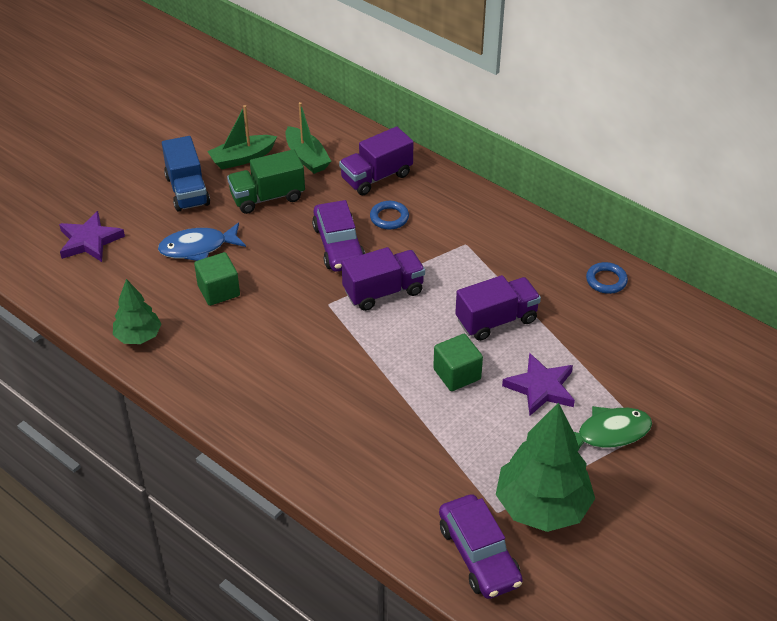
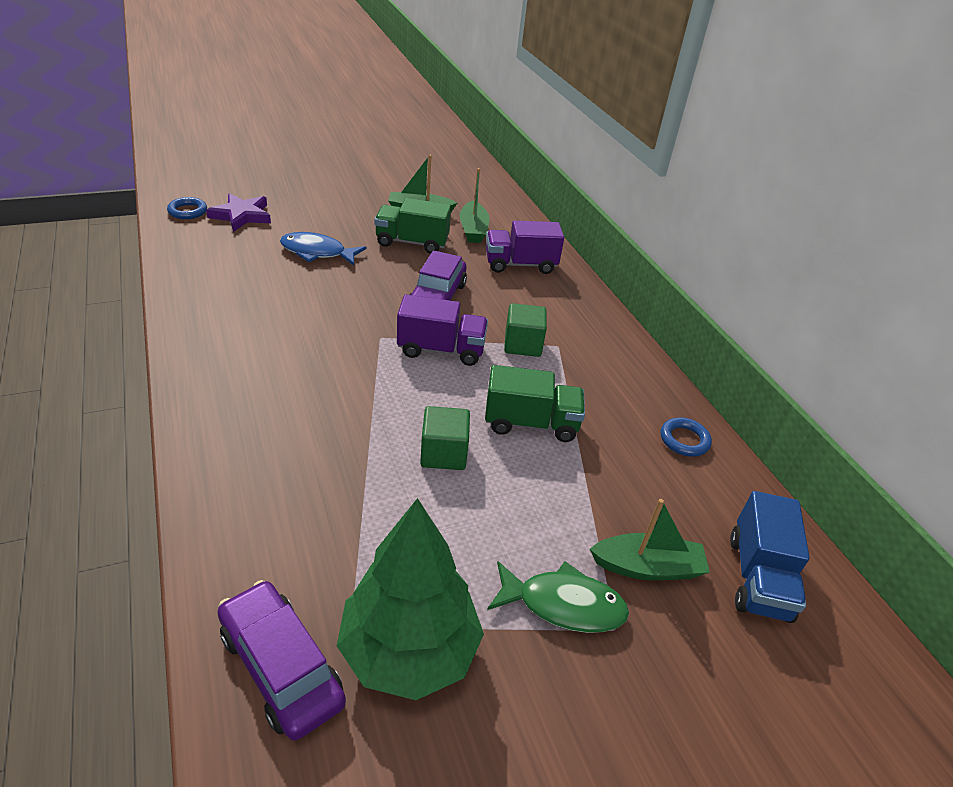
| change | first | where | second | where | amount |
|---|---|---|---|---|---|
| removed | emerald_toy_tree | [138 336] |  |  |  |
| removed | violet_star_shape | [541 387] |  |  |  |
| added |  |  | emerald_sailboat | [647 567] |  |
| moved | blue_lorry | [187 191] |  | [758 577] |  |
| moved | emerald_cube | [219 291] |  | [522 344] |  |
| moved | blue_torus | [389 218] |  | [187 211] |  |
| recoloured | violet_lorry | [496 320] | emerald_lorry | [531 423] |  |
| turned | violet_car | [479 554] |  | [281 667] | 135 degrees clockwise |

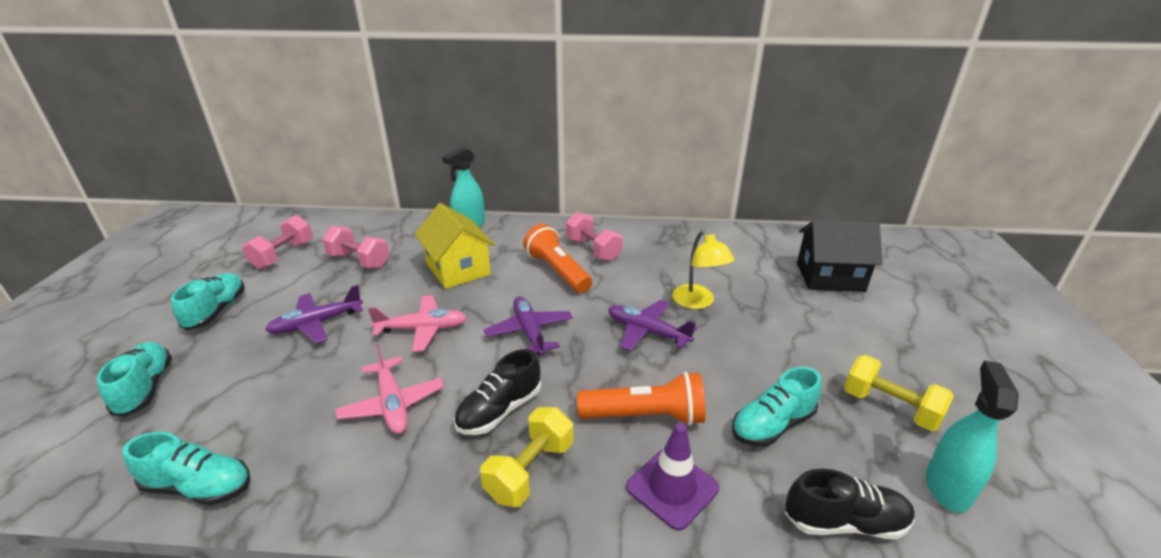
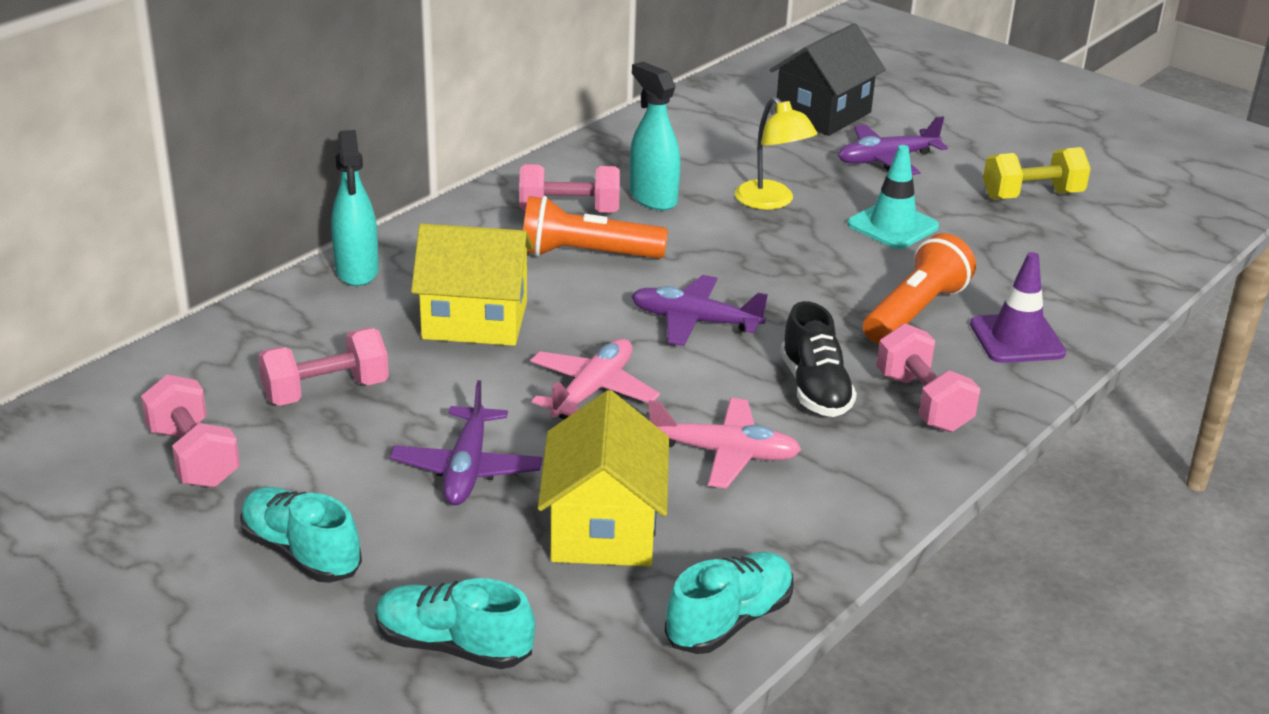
| change | first | where | second | where | amount |
|---|---|---|---|---|---|
| removed | aqua_shoe | [772 425] |  |  |  |
| removed | jet-black_shoe | [844 522] |  |  |  |
| added |  |  | bright_yellow_house | [603 528] |  |
| added |  |  | aqua_safety_cone | [892 226] |  |
| moved | violet_aeroplane | [647 332] |  | [886 160] |  |
| moved | aqua_spray_cleaner | [947 487] |  | [653 198] |  |
| recoloured | bright_yellow_hand_weight | [530 471] | rosy_hand_weight | [923 402] |  |
| turned | bright_yellow_reading_lamp | [698 302] |  | [771 202] | 45 degrees clockwise |

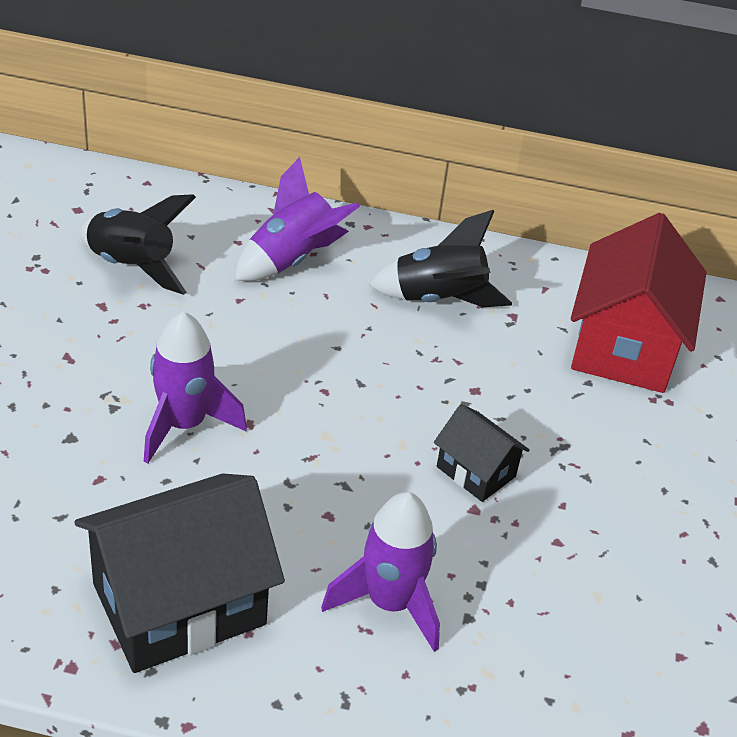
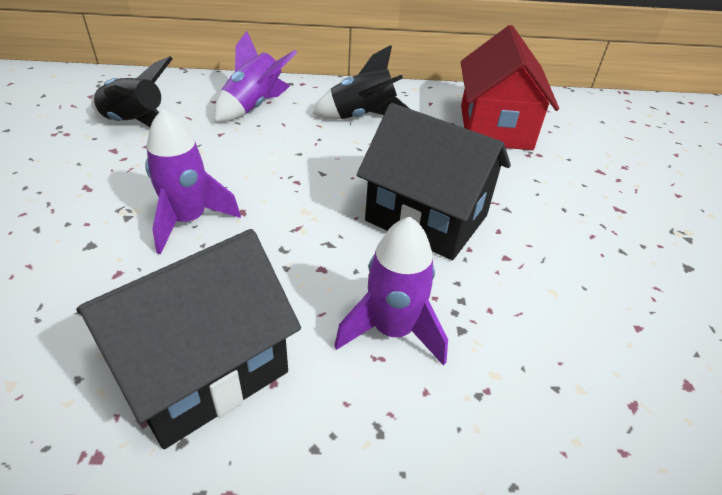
| change | first | where | second | where | amount |
|---|---|---|---|---|---|
| resized | jet-black_house | [476 472] |  | [426 218] | x2.00 |

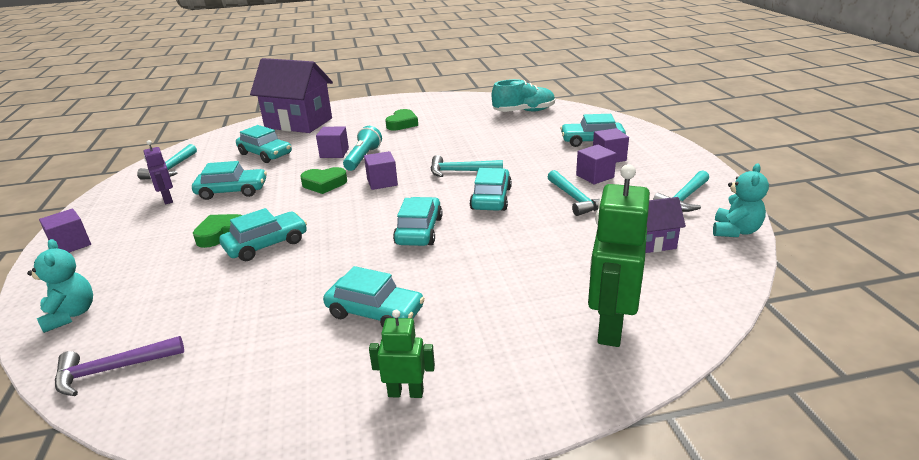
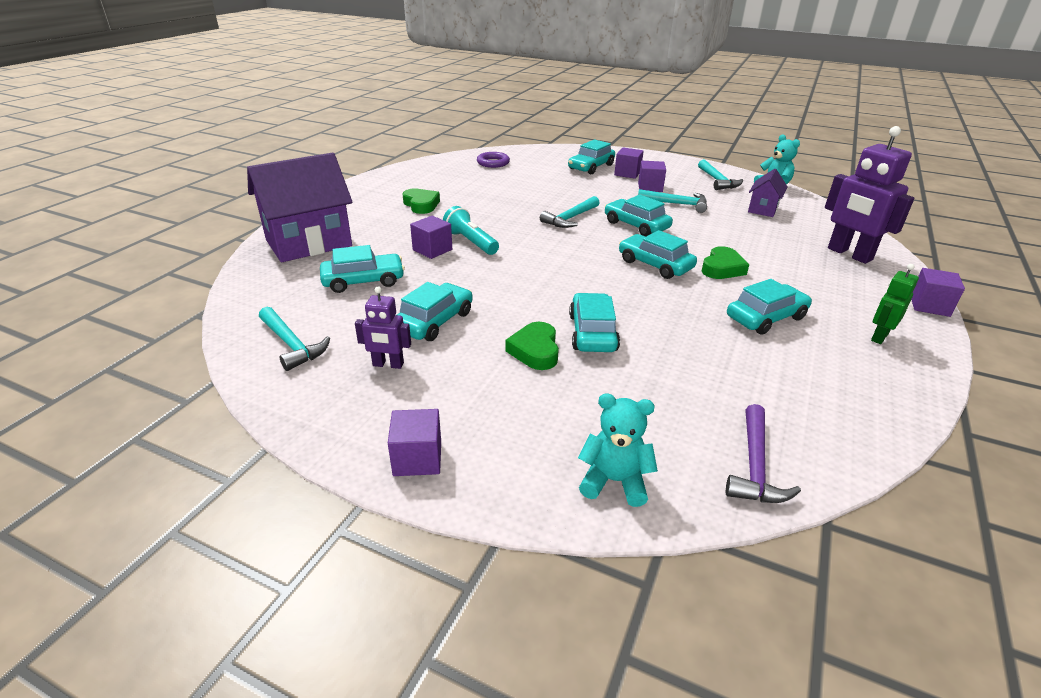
| change | first | where | second | where | amount |
|---|---|---|---|---|---|
| moved | emerald_love_heart | [324 184] |  | [722 268] |  |
| moved | violet_cube | [382 182] |  | [929 305] |  |
| replaced | aqua_shoe | [524 111] | violet_torus | [493 163] |  |
| recoloured | emerald_toy_robot | [610 327] | violet_toy_robot | [849 254] |  |

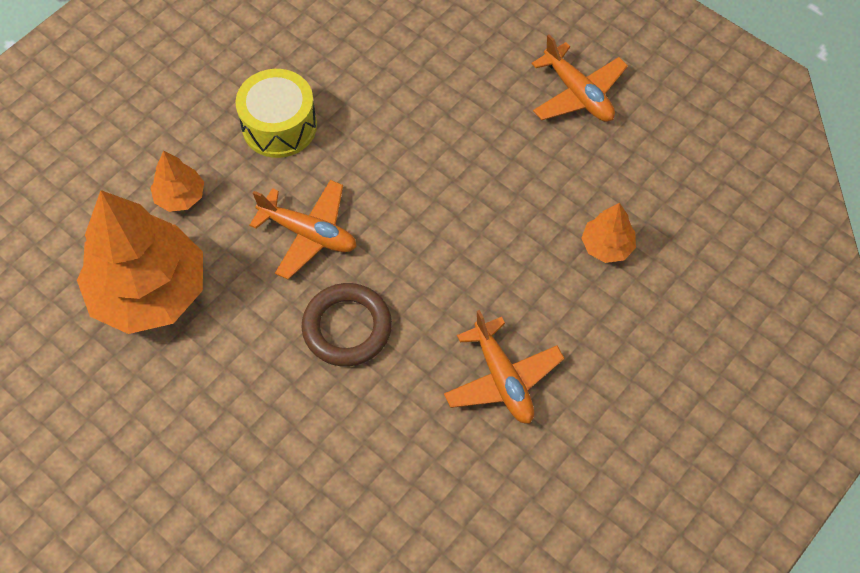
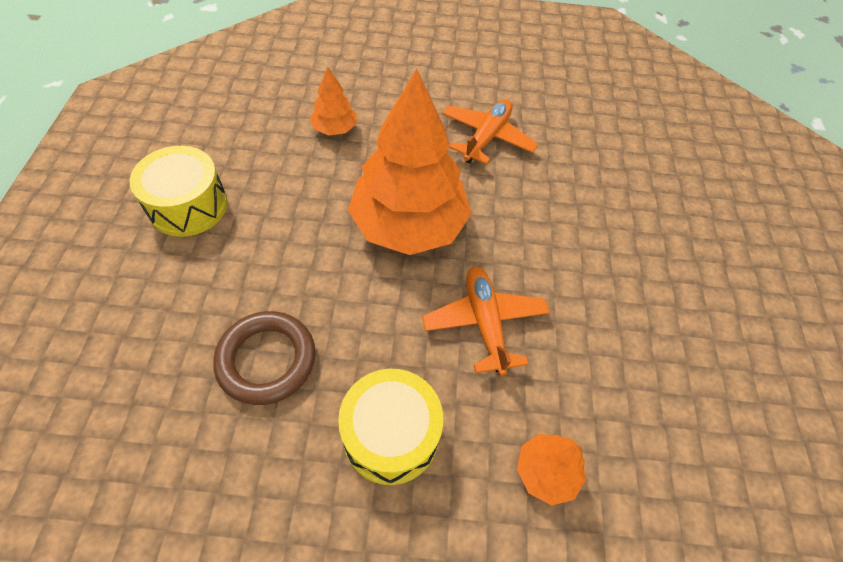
| change | first | where | second | where | amount |
|---|---|---|---|---|---|
| moved | orange-coloured_toy_tree | [149 291] |  | [408 225] |  |
| moved | russet_torus | [347 328] |  | [267 360] |  |
| replaced | orange-coloured_aeroplane | [578 93] | bright_yellow_snare_drum | [188 206] |  |

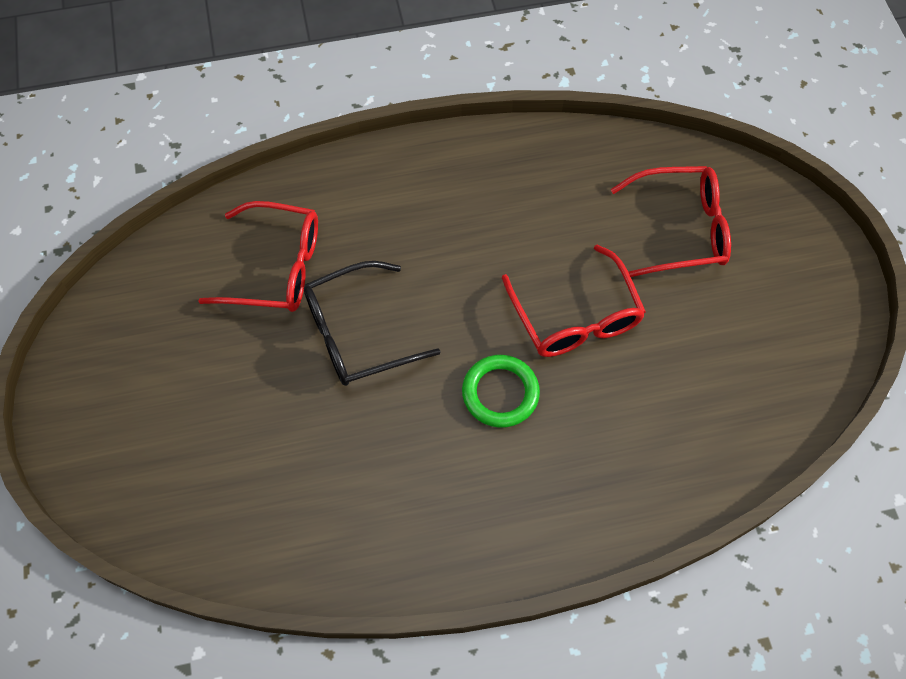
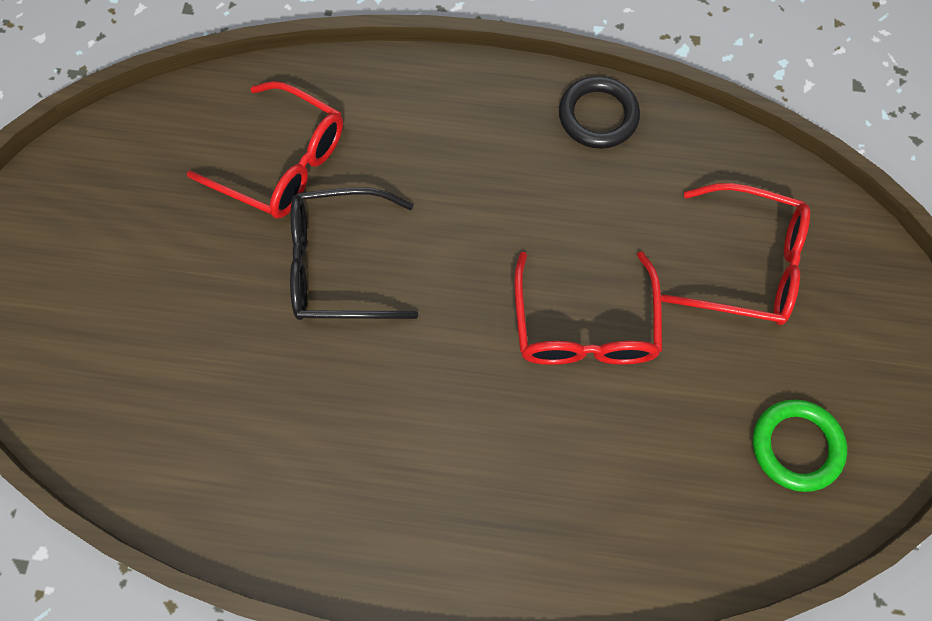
| change | first | where | second | where | amount |
|---|---|---|---|---|---|
| added |  |  | jet-black_torus | [598 116] |  |
| moved | emerald_torus | [500 393] |  | [796 446] |  |

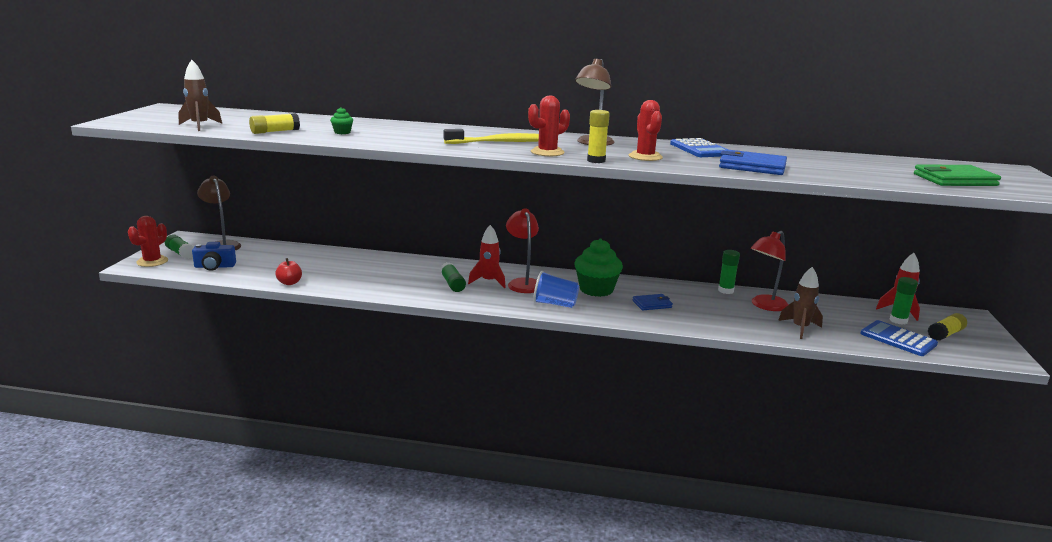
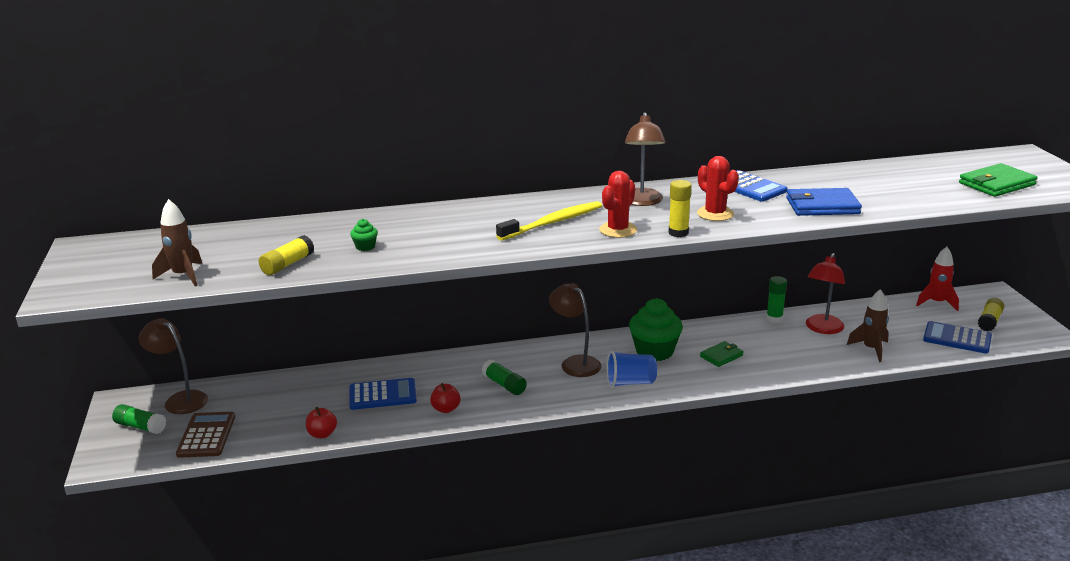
| change | first | where | second | where | amount |
|---|---|---|---|---|---|
| removed | scarlet_cactus | [152 261] |  |  |  |
| removed | scarlet_spaceship | [489 282] |  |  |  |
| removed | emerald_stick_of_glue | [898 320] |  |  |  |
| added |  |  | blue_calculator | [382 395] |  |
| added |  |  | scarlet_apple_fruit | [446 409] |  |
| replaced | blue_compact_camera | [214 266] | russet_calculator | [206 435] |  |
| recoloured | scarlet_reading_lamp | [523 283] | russet_reading_lamp | [575 363] |  |
| recoloured | blue_card_wallet | [652 304] | emerald_card_wallet | [721 356] |  |

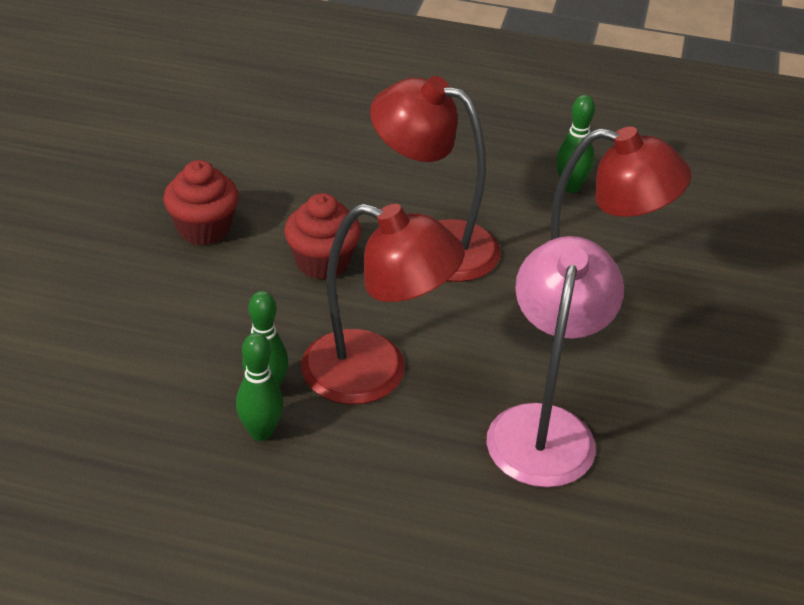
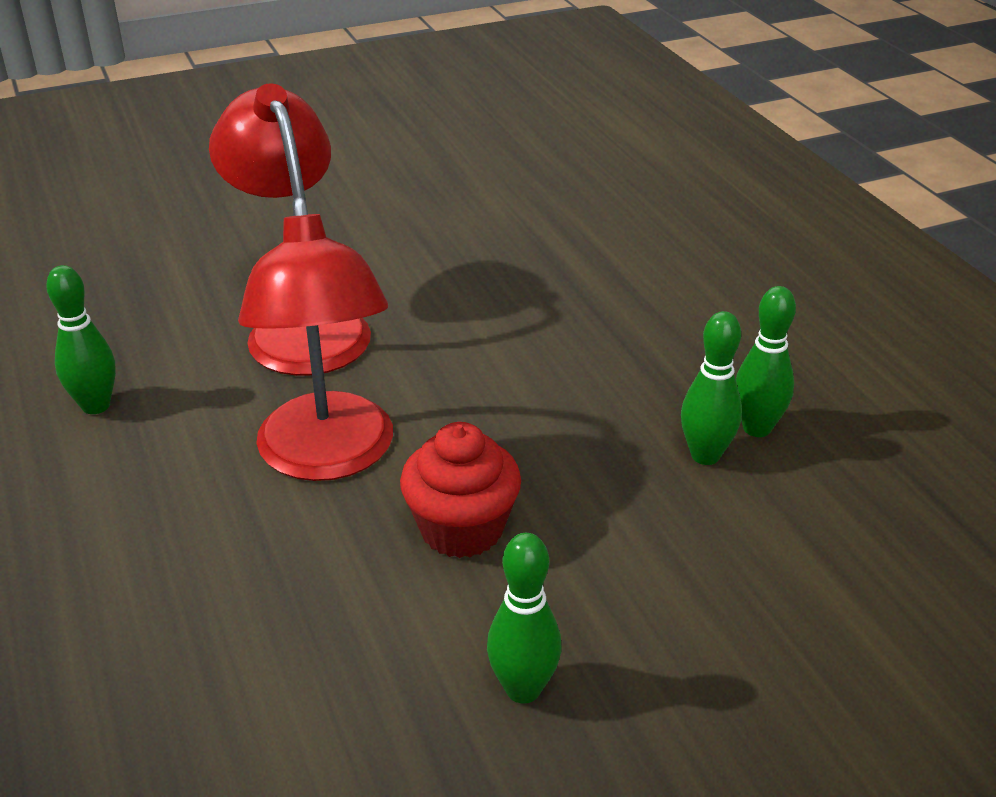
| change | first | where | second | where | amount |
|---|---|---|---|---|---|
| removed | scarlet_reading_lamp | [375 373] |  |  |  |
| removed | rosy_reading_lamp | [544 427] |  |  |  |
| replaced | scarlet_muffin | [204 229] | emerald_skittle | [523 689] |  |

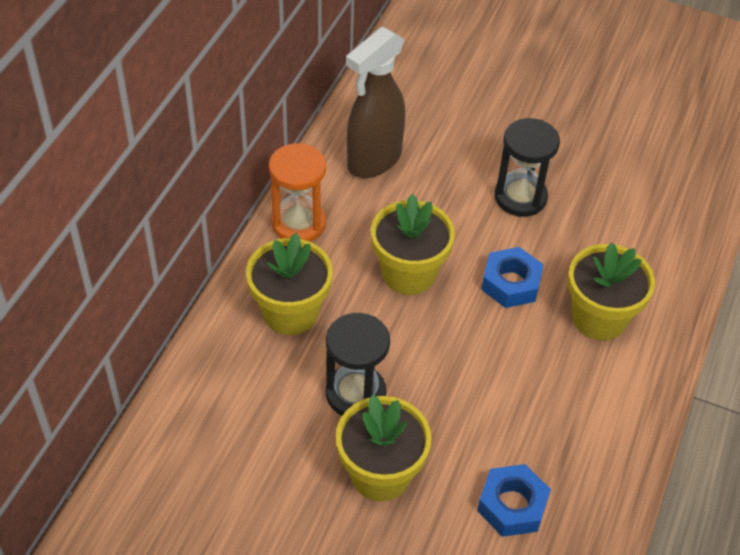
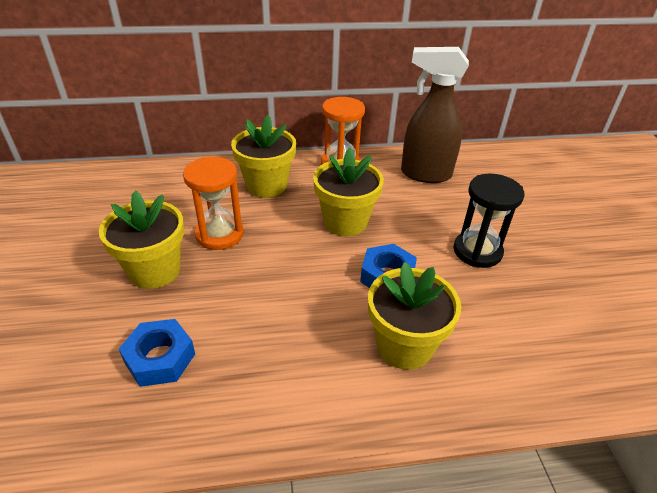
| change | first | where | second | where | amount |
|---|---|---|---|---|---|
| recoloured | jet-black_sandglass | [355 393] | orange-coloured_sandglass | [219 234] |  |

